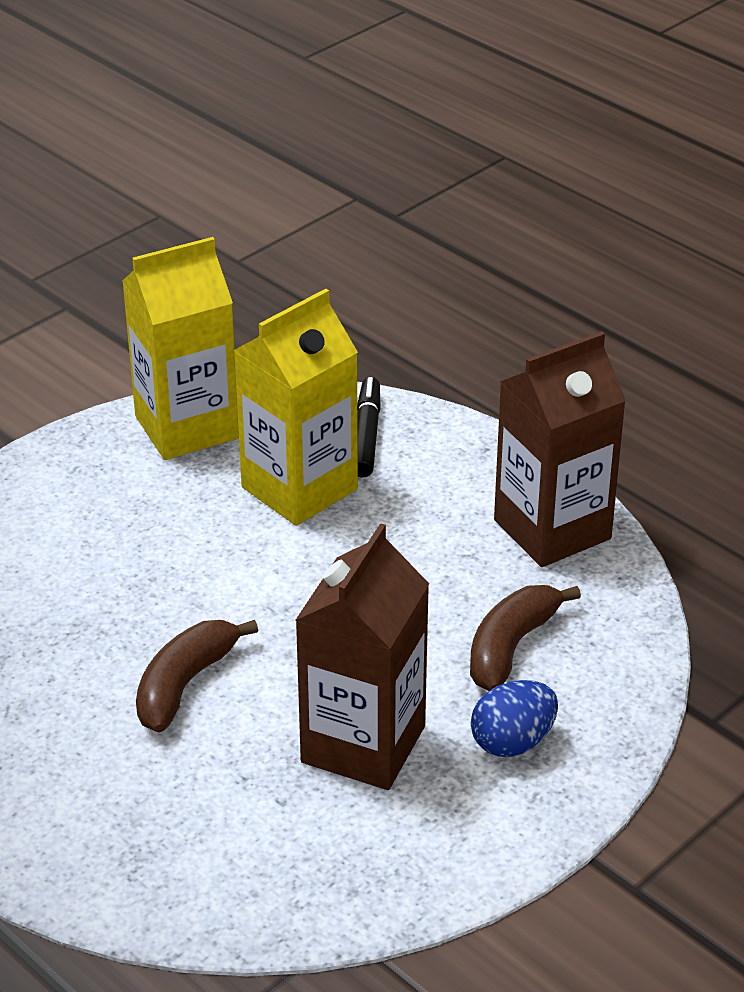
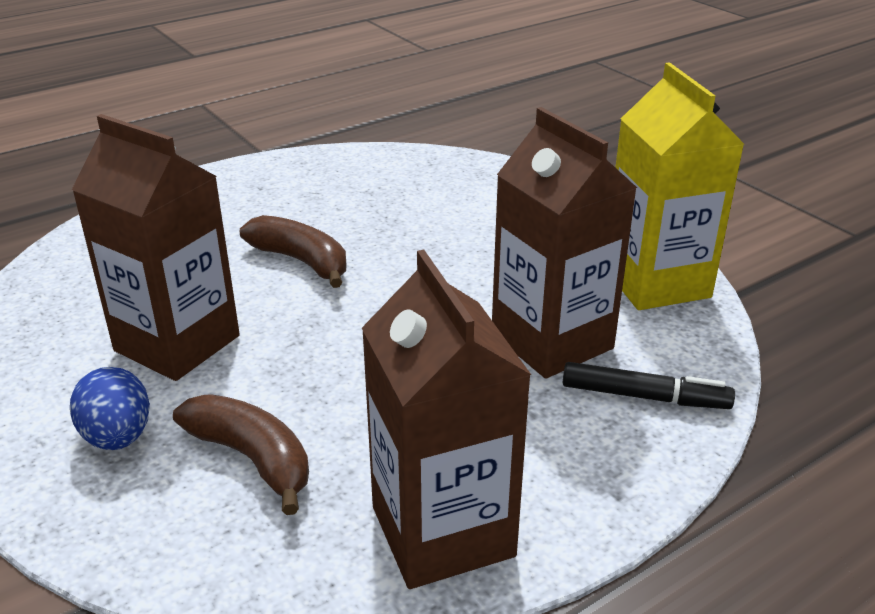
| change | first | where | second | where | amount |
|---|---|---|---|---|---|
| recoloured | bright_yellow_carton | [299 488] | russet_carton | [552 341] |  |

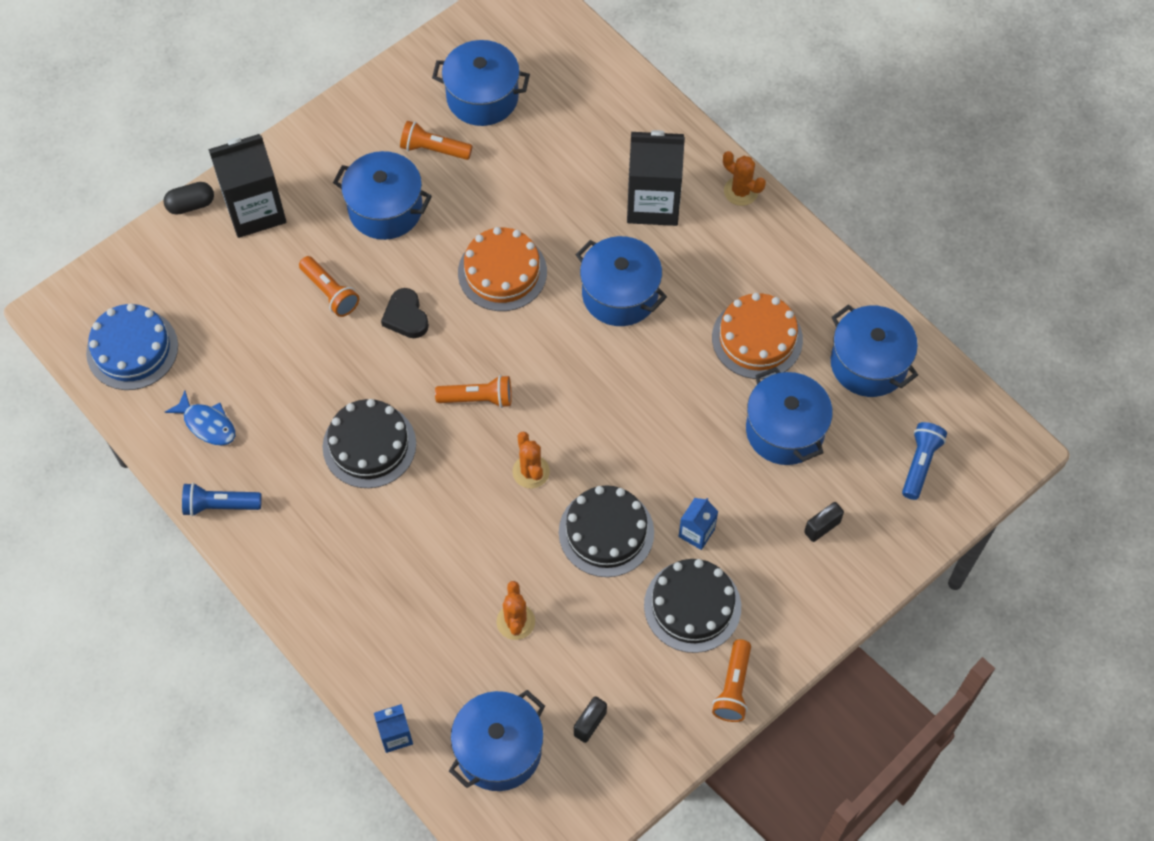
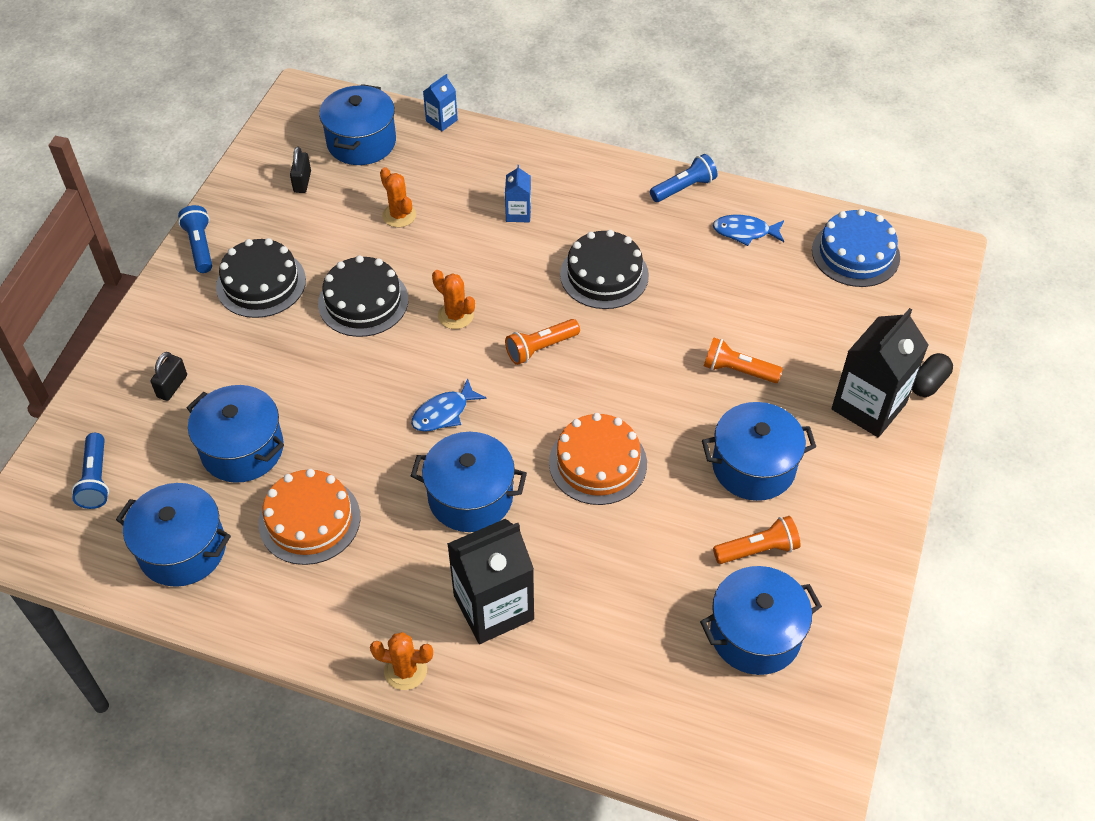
| change | first | where | second | where | amount |
|---|---|---|---|---|---|
| removed | jet-black_love_heart | [406 317] |  |  |  |
| added |  |  | blue_fish_figure | [444 413] |  |
| moved | blue_carton | [696 533] |  | [518 213] |  |
| recoloured | orange-coloured_torch | [733 687] | blue_torch | [200 246] |  |

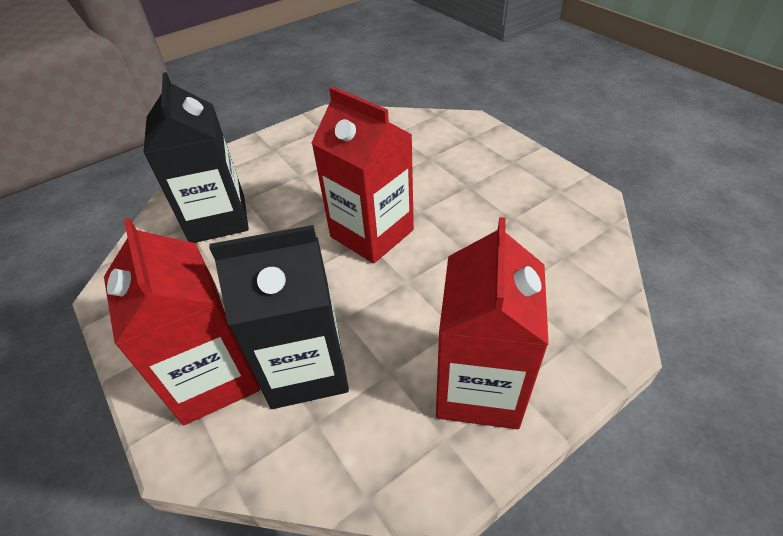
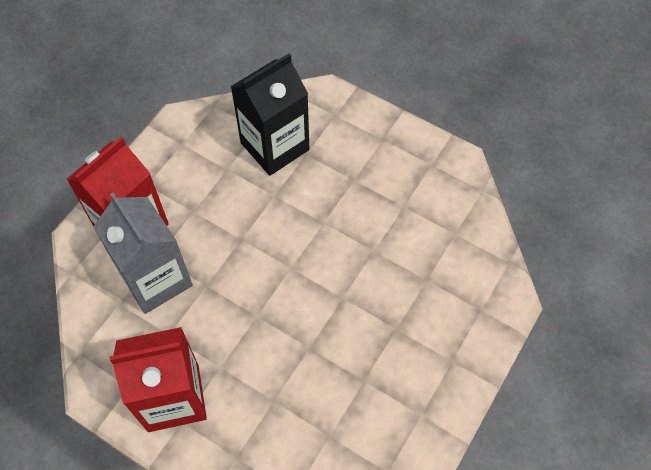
| change | first | where | second | where | amount |
|---|---|---|---|---|---|
| removed | scarlet_carton | [372 233] |  |  |  |
| recoloured | jet-black_carton | [306 367] | ash-grey_carton | [156 279] |  |

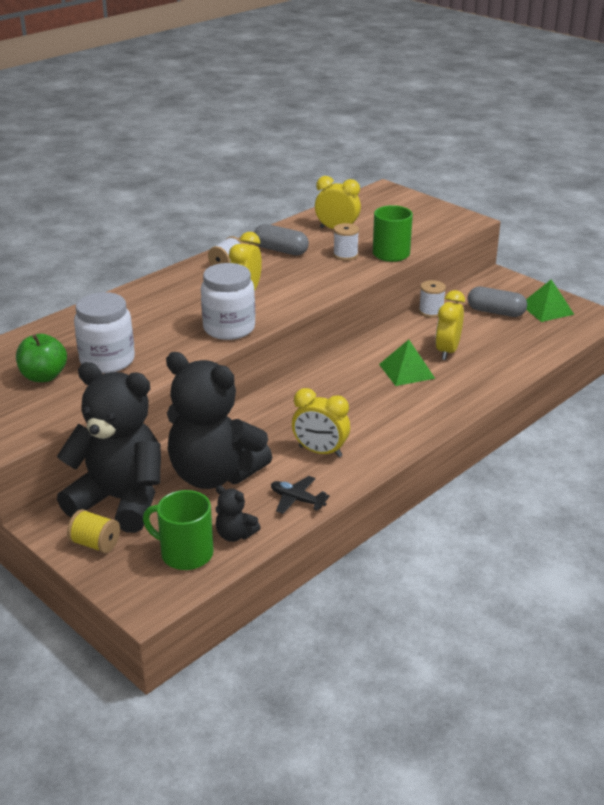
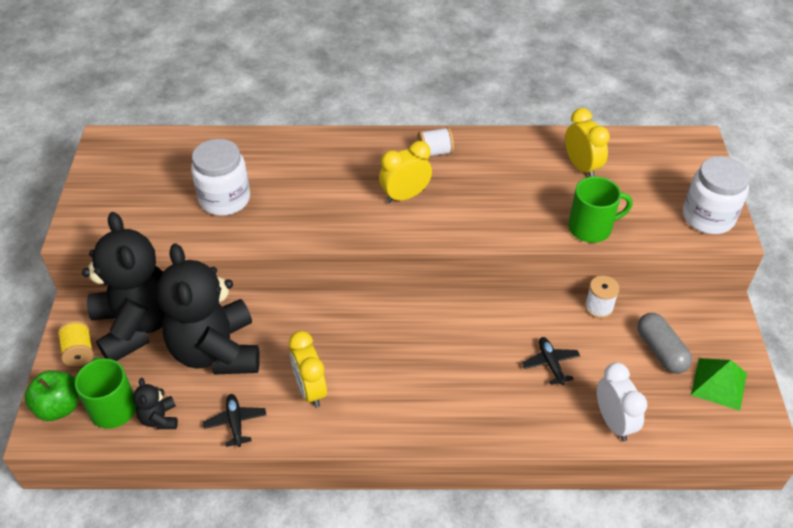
| change | first | where | second | where | amount |
|---|---|---|---|---|---|
| removed | ash-grey_pill | [281 250] |  |  |  |
| removed | pure_white_reel_of_thread | [345 255] |  |  |  |
| removed | emerald_solid_pyramid | [406 371] |  |  |  |
| added |  |  | pure_white_clock | [613 422] |  |
| moved | emerald_apple_fruit | [44 376] |  | [59 407] |  |
| moved | pure_white_jam_jar | [229 328] |  | [708 217] |  |
| replaced | bright_yellow_clock | [447 351] | jet-black_aeroplane | [550 364] |  |

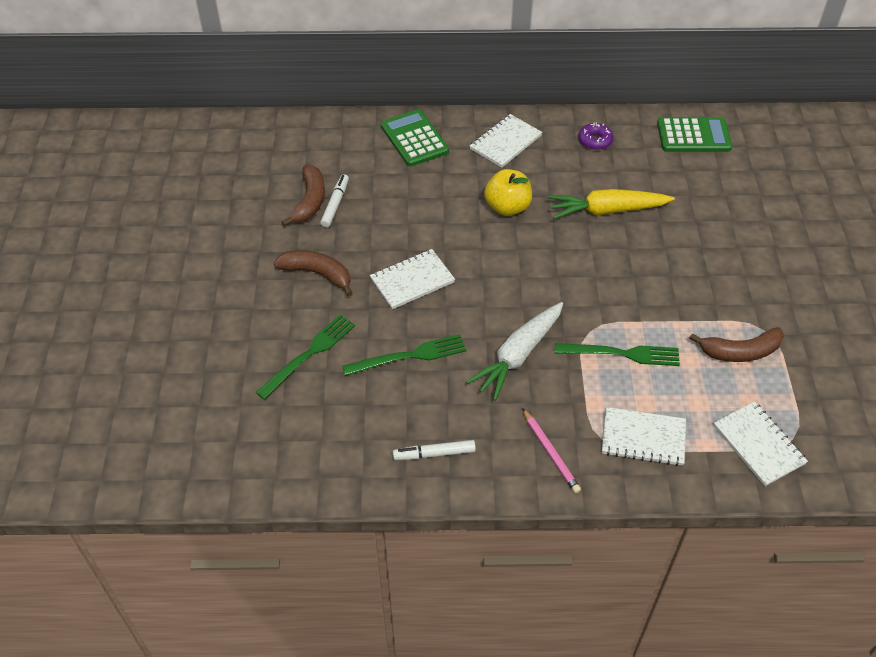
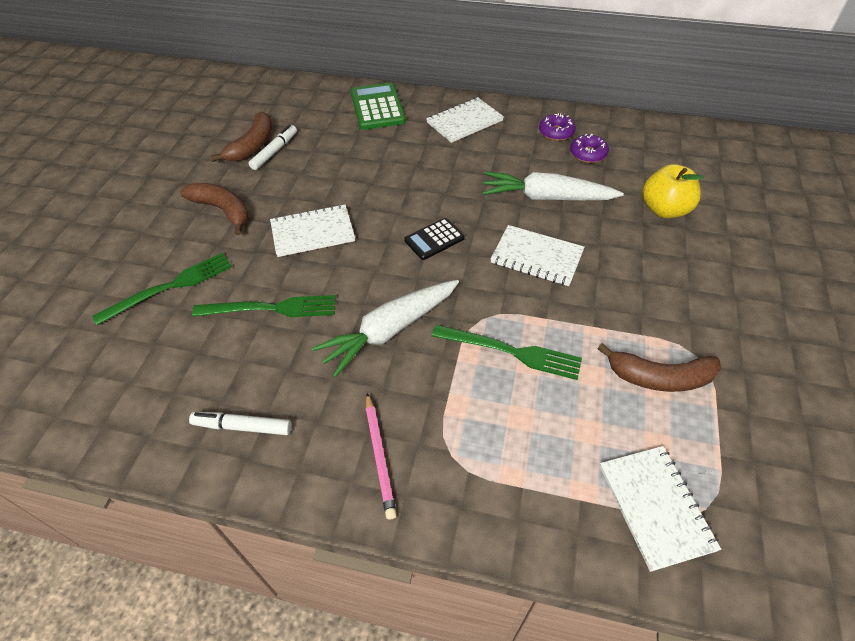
| change | first | where | second | where | amount |
|---|---|---|---|---|---|
| removed | emerald_calculator | [693 136] |  |  |  |
| added |  |  | jet-black_calculator | [434 239] |  |
| added |  |  | violet_donut | [588 154] |  |
| moved | bright_yellow_apple_fruit | [507 207] |  | [664 210] |  |
| moved | pure_white_notepad | [643 438] |  | [536 257] |  |
| recoloured | bright_yellow_toy_carrot | [607 210] | pure_white_toy_carrot | [546 197] |  |

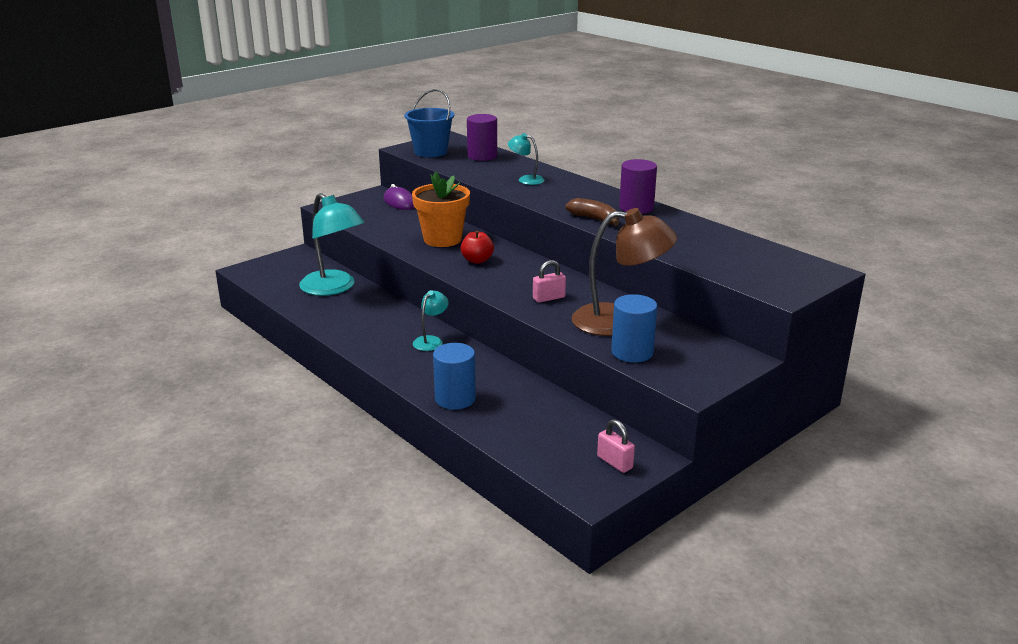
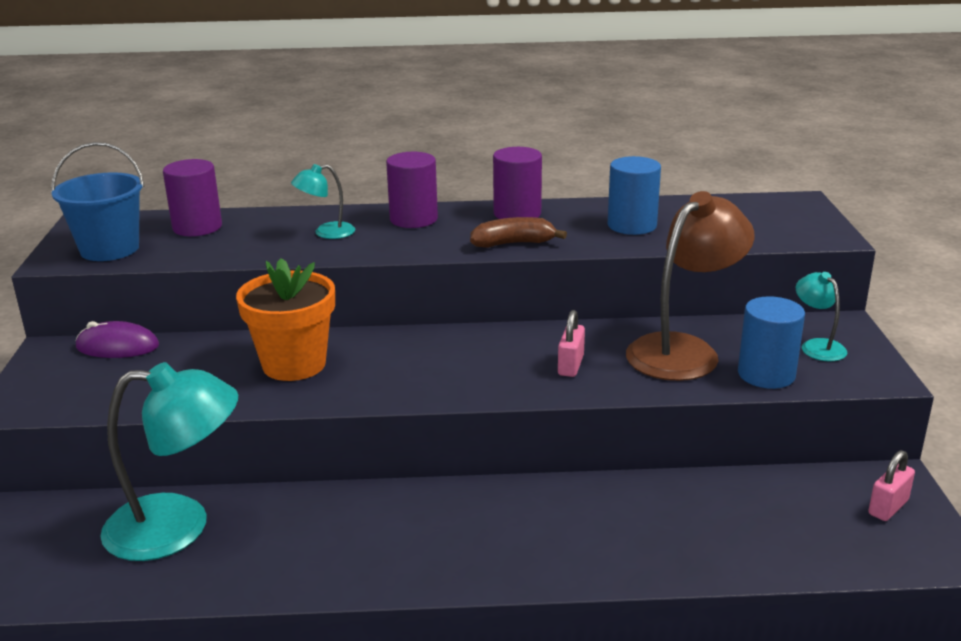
| change | first | where | second | where | amount |
|---|---|---|---|---|---|
| removed | scarlet_apple_fruit | [477 260] |  |  |  |
| added |  |  | violet_cylinder_shape | [413 219] |  |
| moved | aqua_reading_lamp | [431 341] |  | [817 346] |  |
| moved | blue_cylinder_shape | [455 399] |  | [632 225] |  |
| turned | rosy_lock | [614 462] |  | [888 507] | 45 degrees counterclockwise |

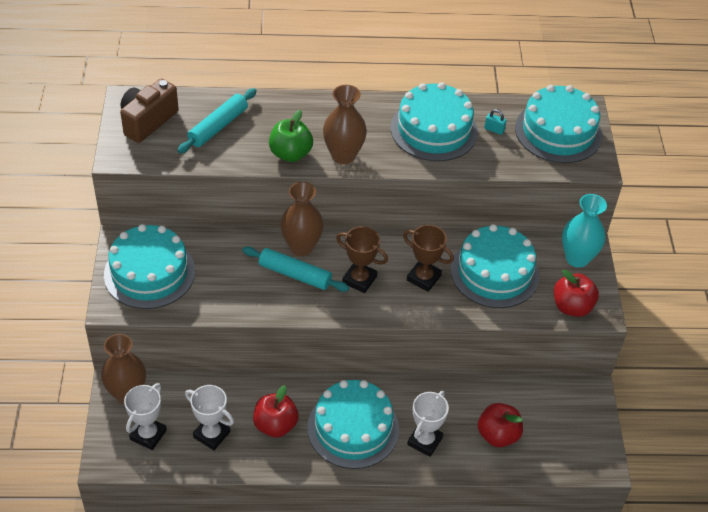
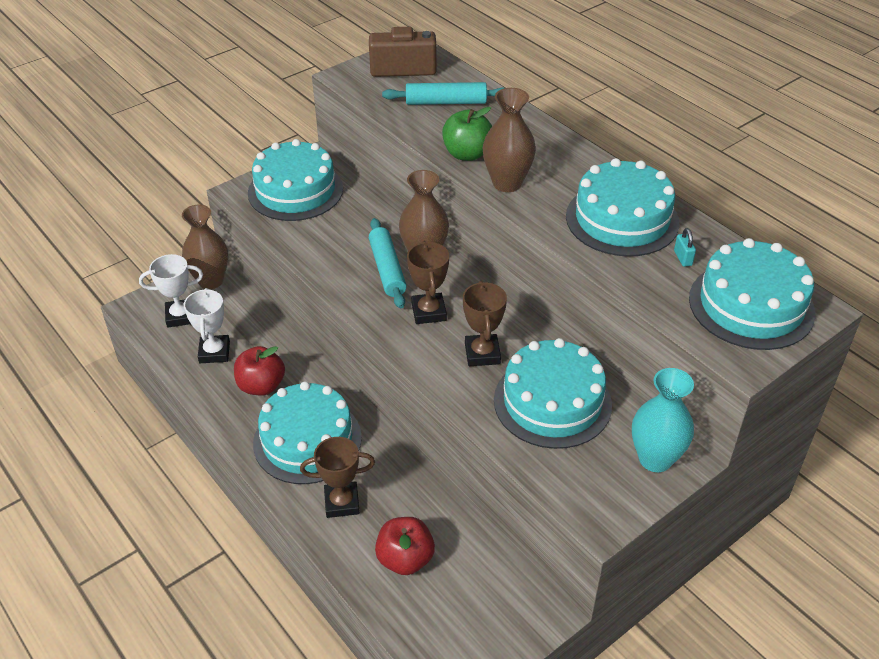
| change | first | where | second | where | amount |
|---|---|---|---|---|---|
| removed | scarlet_apple_fruit | [572 307] |  |  |  |
| recoloured | pure_white_award_cup | [424 441] | russet_award_cup | [342 502] |  |

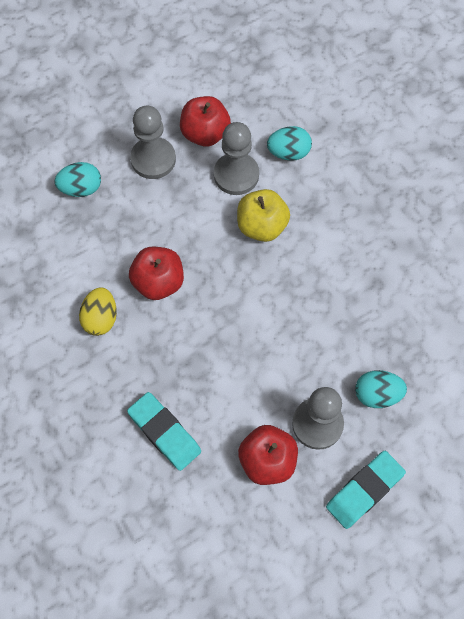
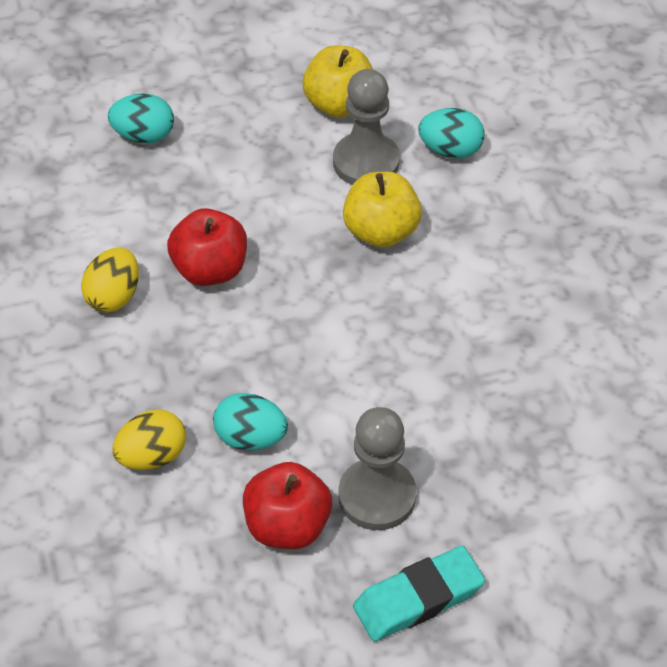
| change | first | where | second | where | amount |
|---|---|---|---|---|---|
| removed | ash-grey_chess_pawn | [153 159] |  |  |  |
| moved | aqua_egg | [377 394] |  | [250 438] |  |
| replaced | aqua_gum_eraser | [164 432] | bright_yellow_egg | [152 456] |  |
| recoloured | scarlet_apple_fruit | [205 133] | bright_yellow_apple_fruit | [339 104] |  |

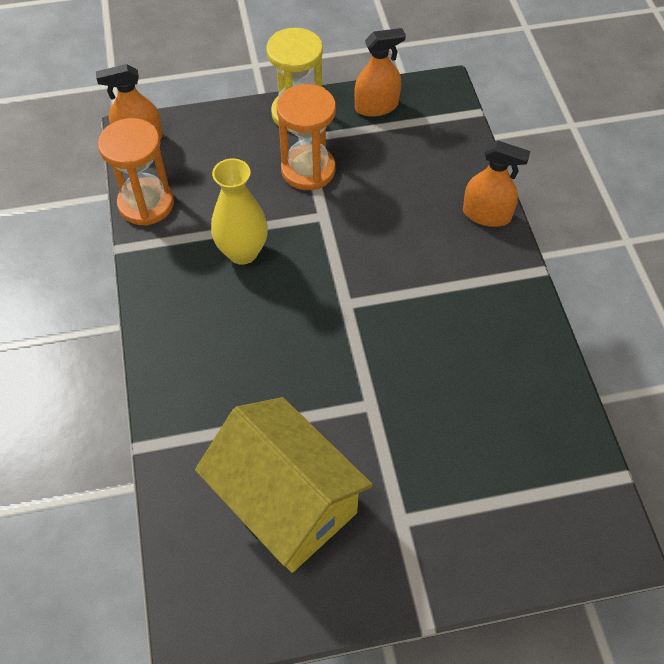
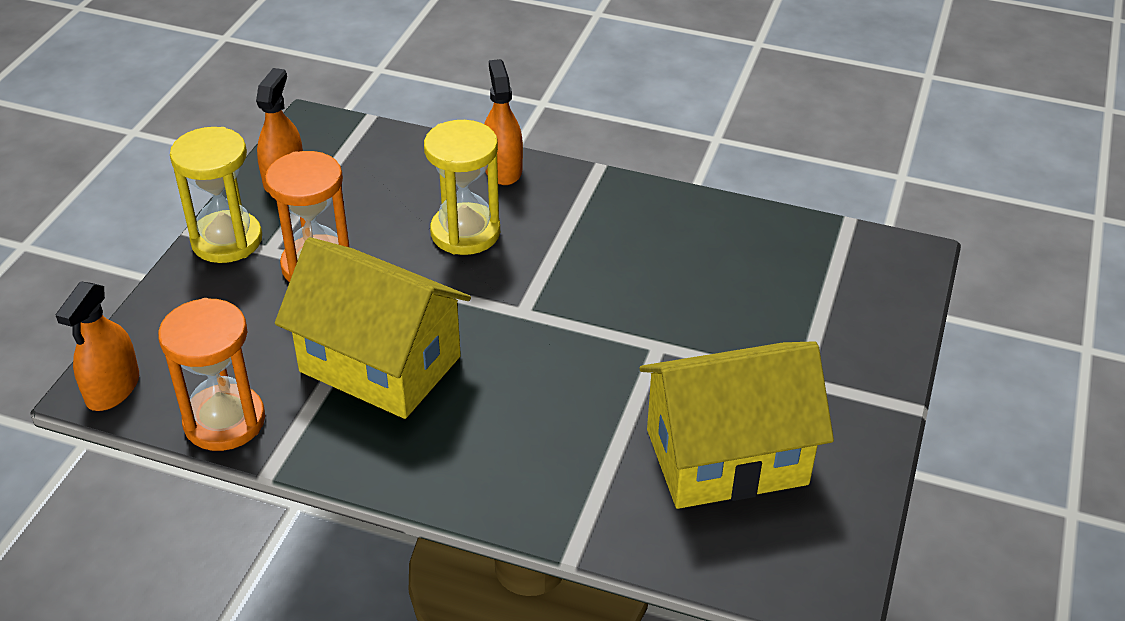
| change | first | where | second | where | amount |
|---|---|---|---|---|---|
| added |  |  | bright_yellow_sandglass | [465 232] |  |
| replaced | bright_yellow_vase | [242 252] | bright_yellow_house | [380 364] |  |
| turned | orange-coloured_spray_cleaner | [486 214] |  | [503 169] | 60 degrees counterclockwise |

